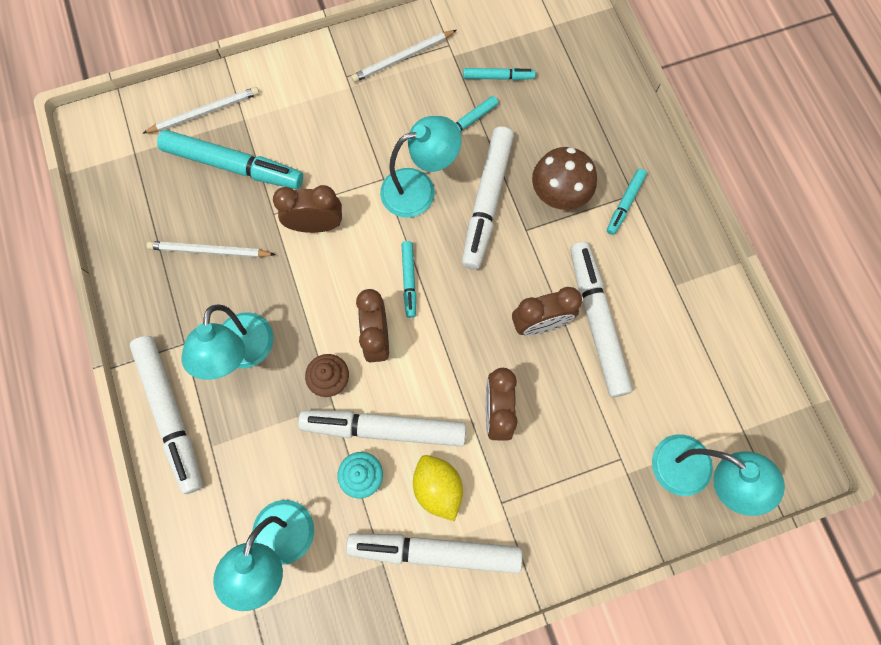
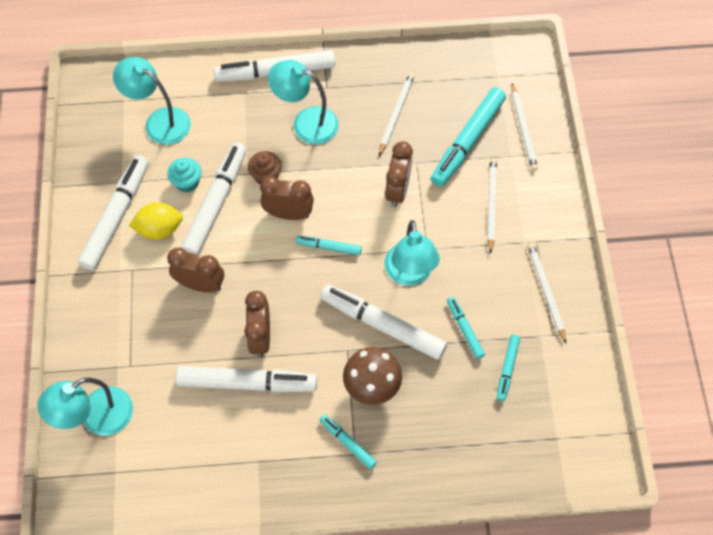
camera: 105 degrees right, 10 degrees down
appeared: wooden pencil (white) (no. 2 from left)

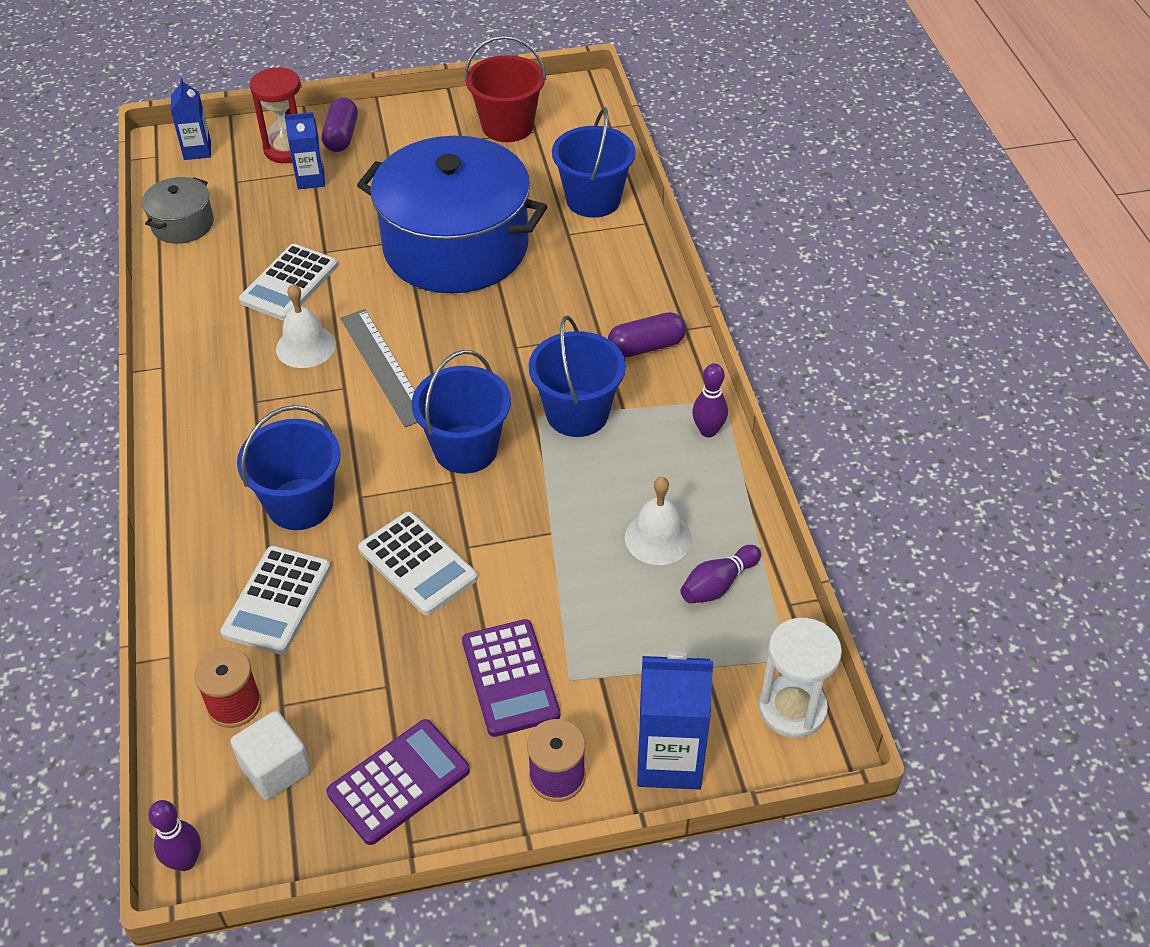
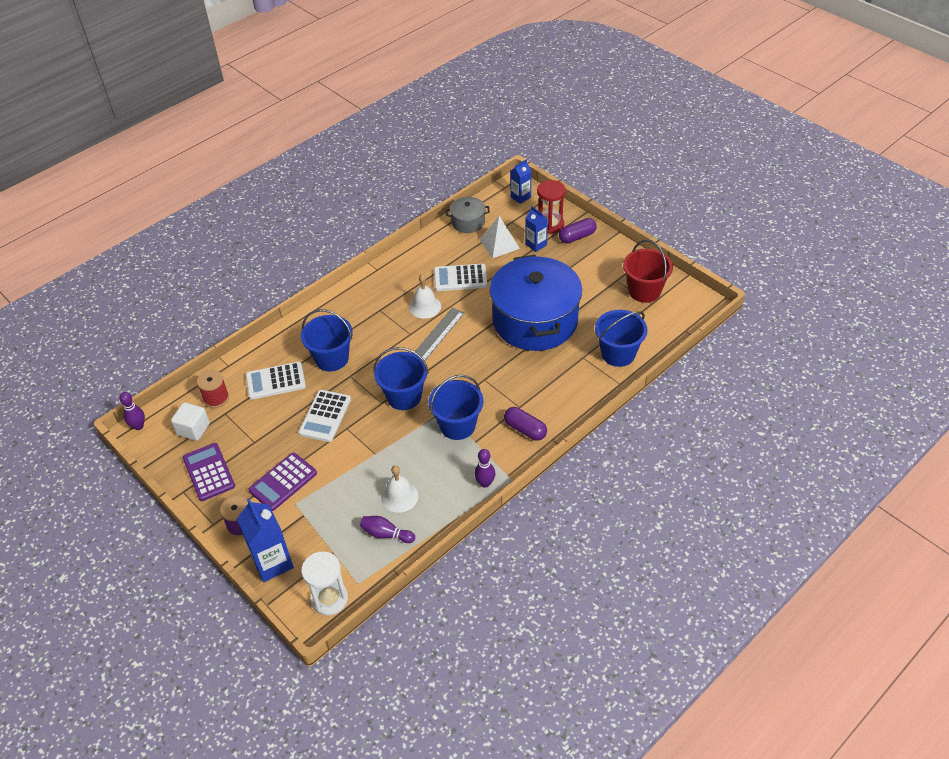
camera: 60 degrees right, 0 degrees up
appeared: pyramid (white)
spun: adding machine (purple) (no. 1 from left) 135 degrees counterclockwise

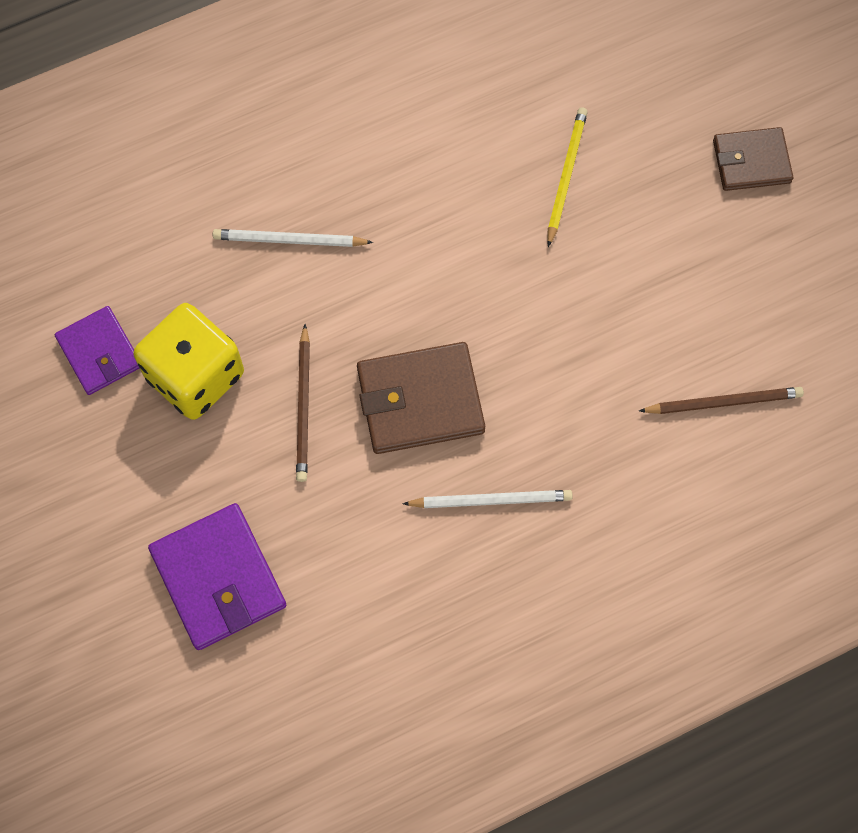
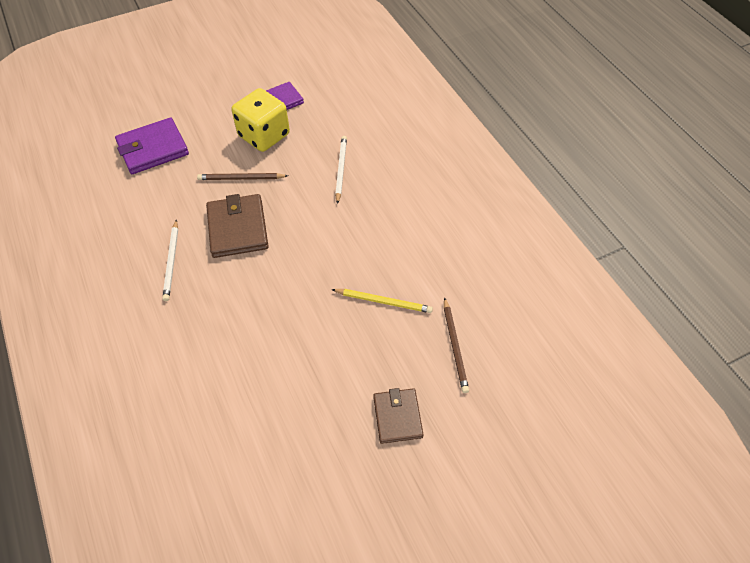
camera: 90 degrees right, 15 degrees down
relocated: wooden pencil (russet) (no. 2 from left)

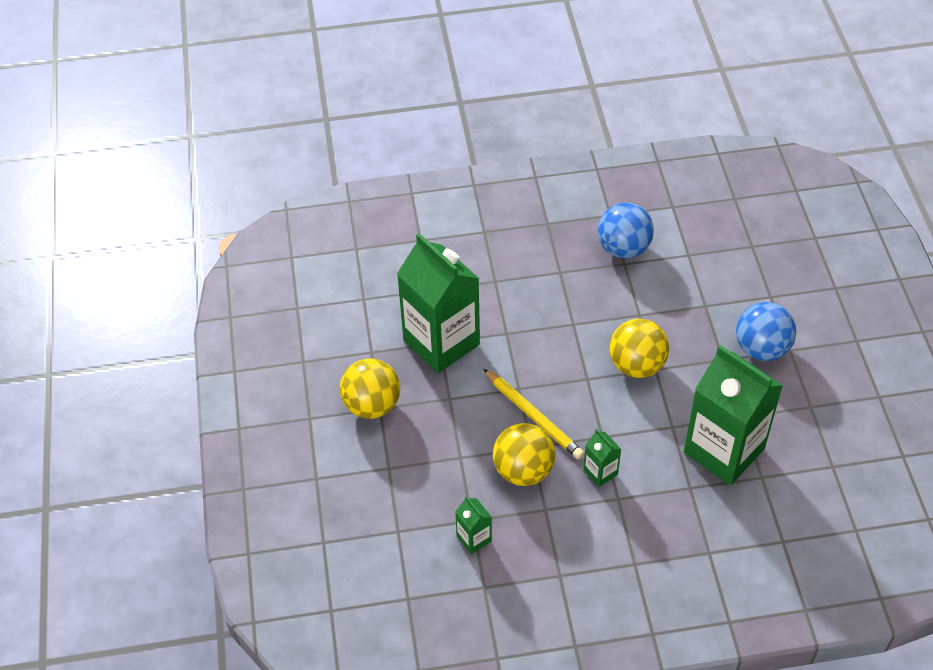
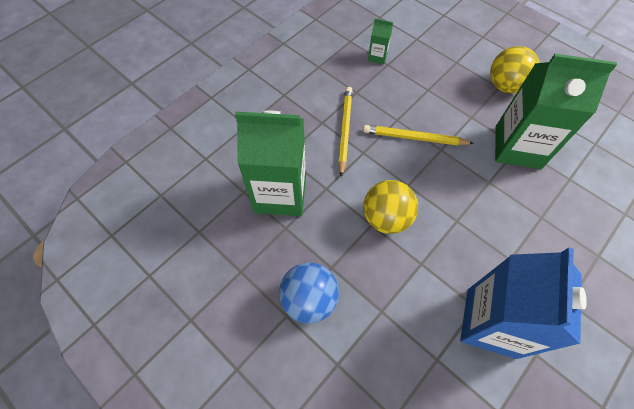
camera: 140 degrees right, 10 degrees up
missing: ball (yellow) (no. 2 from left)
exchanged: juice carton (leaf-green) (no. 3 from left) to wooden pencil (yellow) (no. 1 from left); ball (royal blue) (no. 1 from left) to juice carton (royal blue)

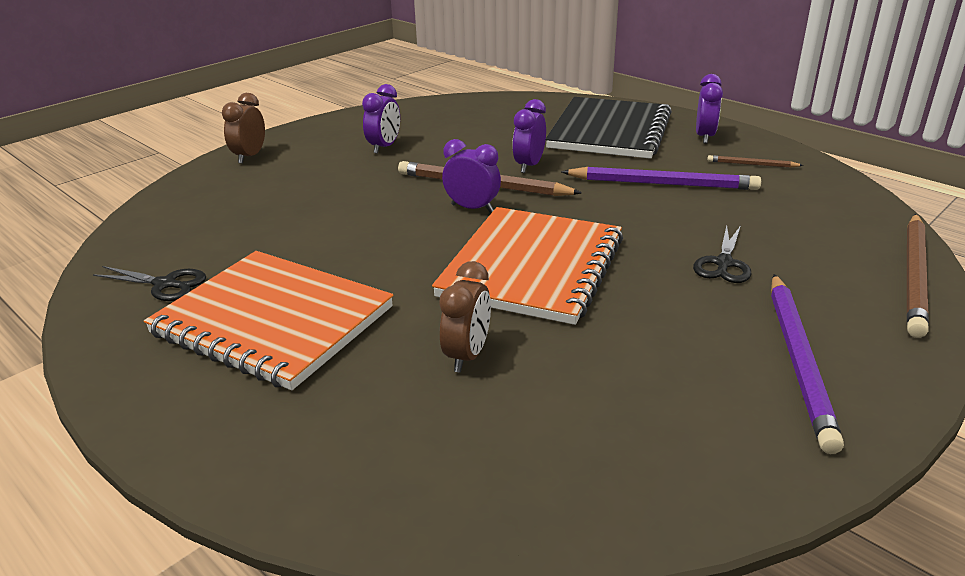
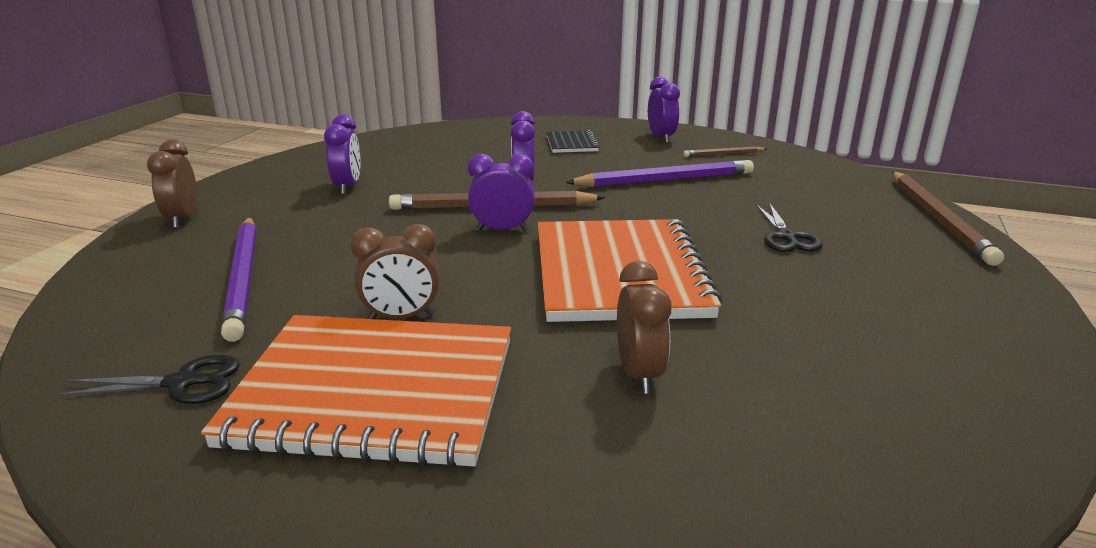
camera: 25 degrees left, 5 degrees down
appeared: alarm clock (russet) (no. 2 from left)
relocated: wooden pencil (purple) (no. 2 from left in the first image) to wooden pencil (purple) (no. 1 from left)
size: notepad (black) x0.44

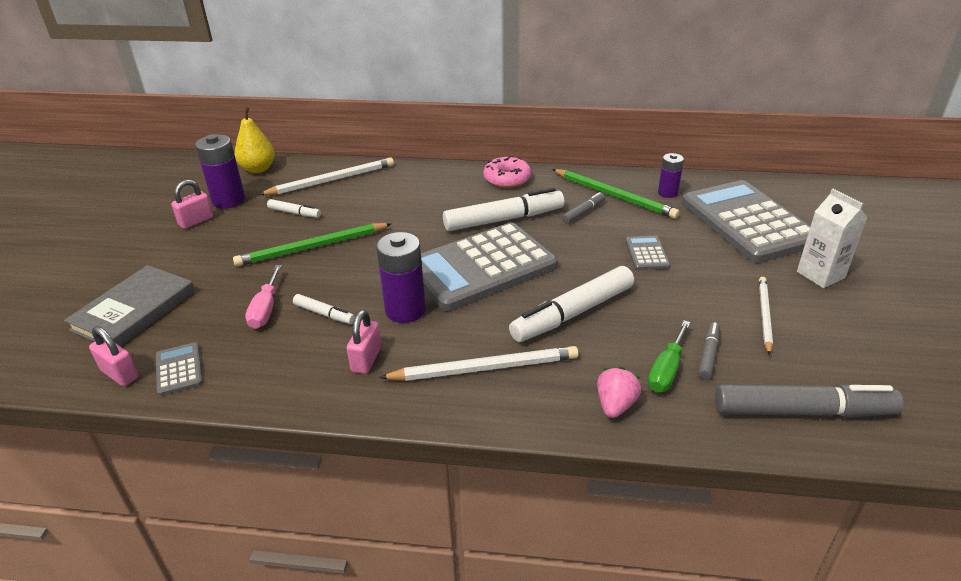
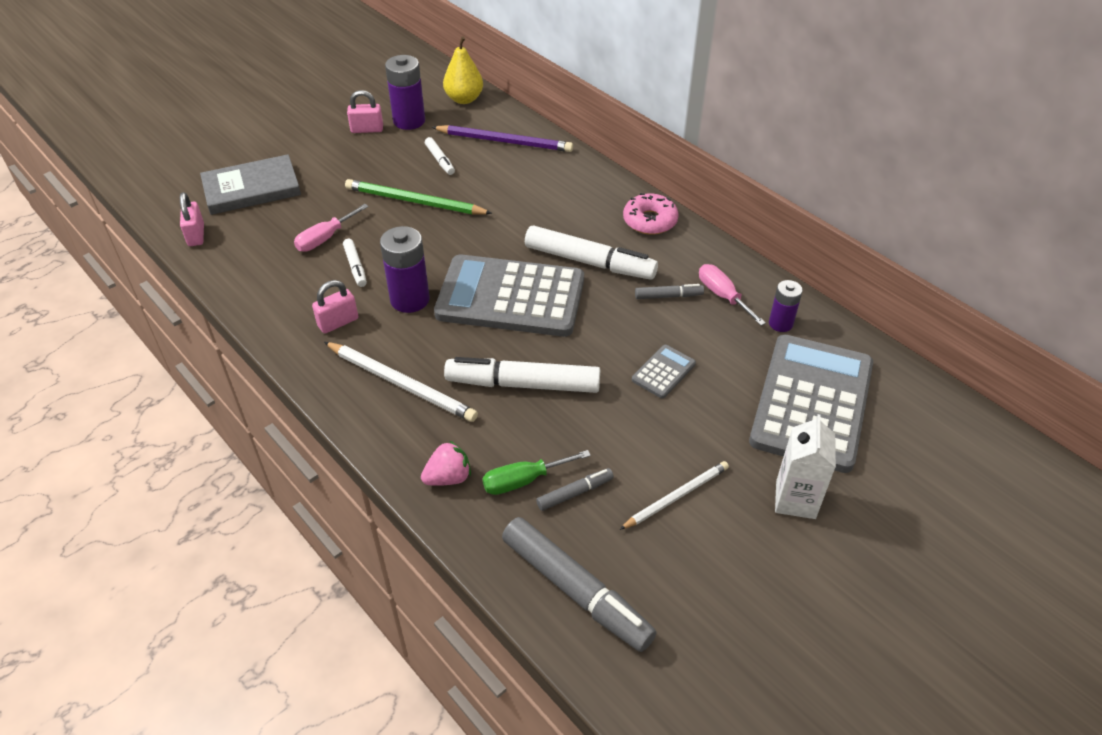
camera: 40 degrees right, 10 degrees up
missing: adding machine (grey) (no. 1 from left)
exchanged: wooden pencil (leaf-green) (no. 2 from left) to screwdriver (rose-pink) (no. 2 from left)
colour: wooden pencil (white) (no. 1 from left) to wooden pencil (purple)

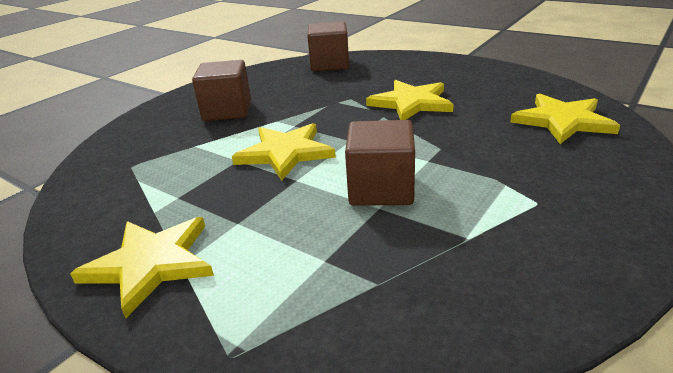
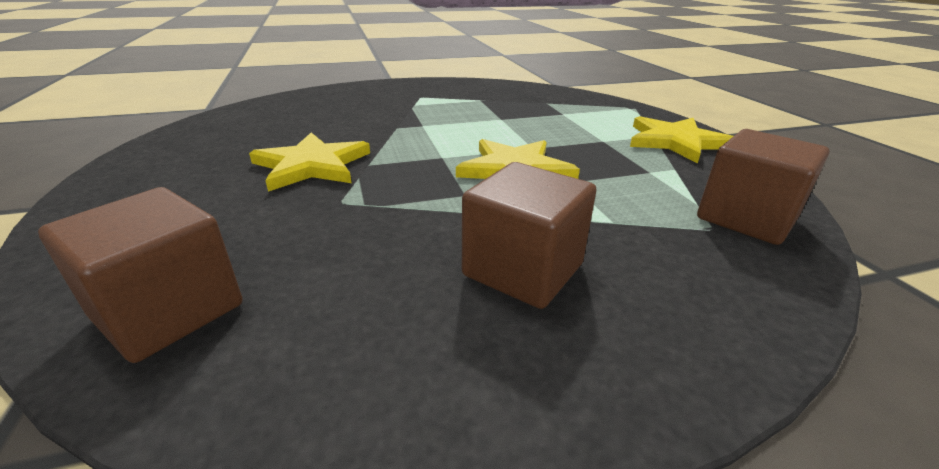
camera: 145 degrees left, 0 degrees up
missing: star (yellow) (no. 4 from left)
relocated: block (russet) (no. 3 from left)

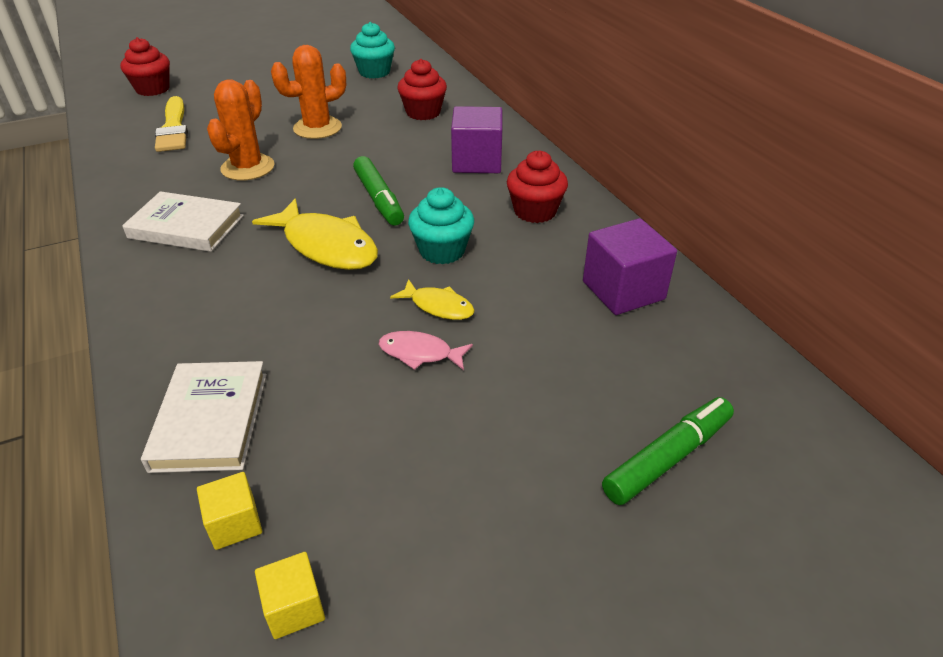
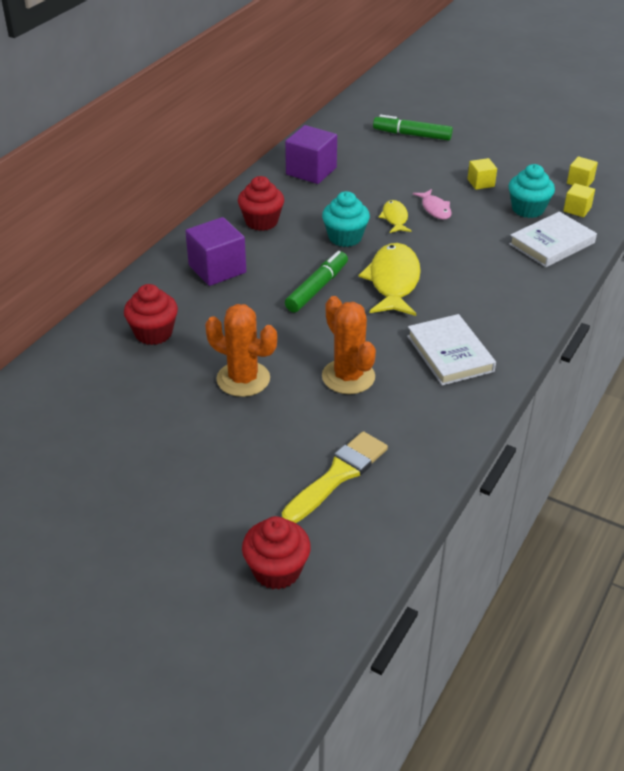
camera: 125 degrees left, 0 degrees up
appeared: block (yellow) (no. 1 from left)
relocated: cupcake (turquoise) (no. 1 from left in the first image) to cupcake (turquoise) (no. 2 from left)
spun: saguaro cactus (bright orange) (no. 1 from left in the first image) 75 degrees clockwise

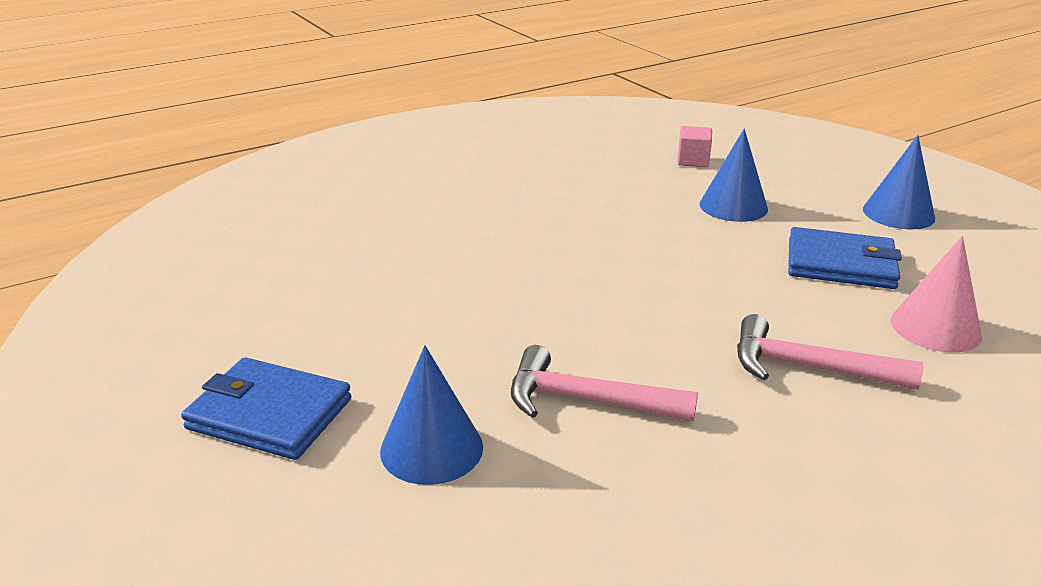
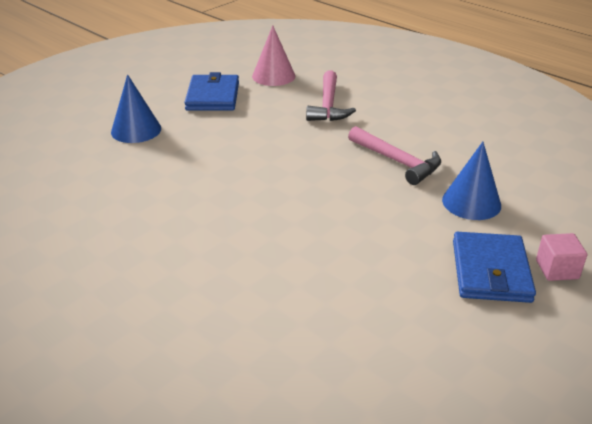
camera: 105 degrees left, 5 degrees up
missing: solid cone (royal blue) (no. 3 from left)
relocated: block (rose-pink)
spun: hammer (rose-pink) (no. 1 from left in the first image) 45 degrees counterclockwise

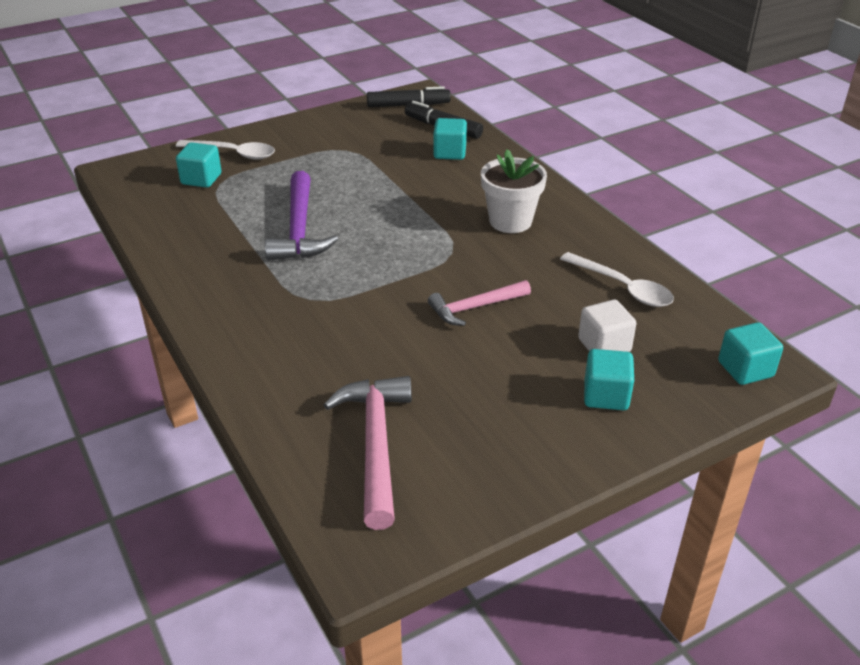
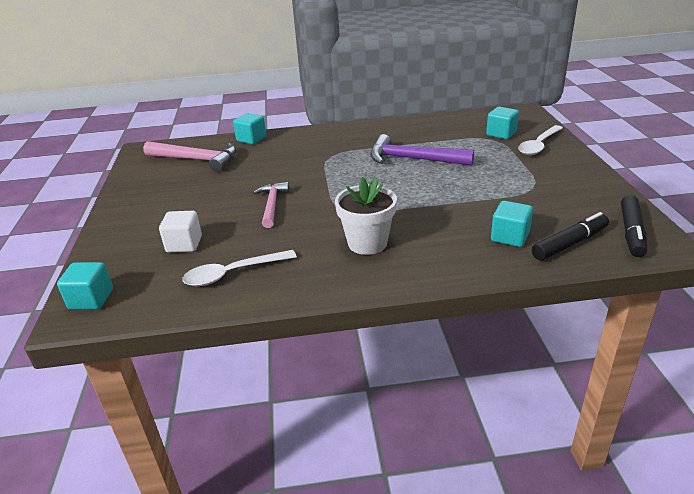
camera: 115 degrees right, 5 degrees down
relocated: block (turquoise) (no. 3 from left in the first image) to block (turquoise) (no. 2 from left)

